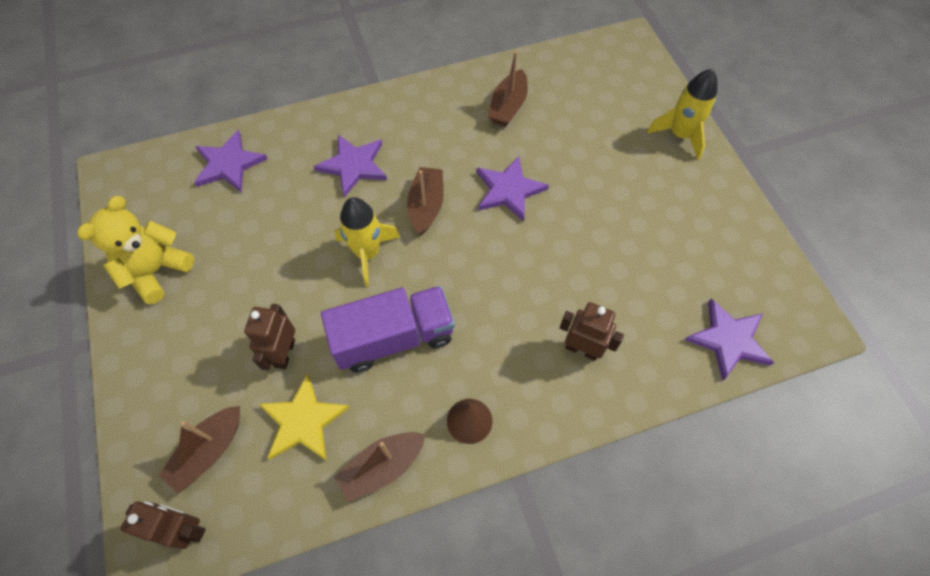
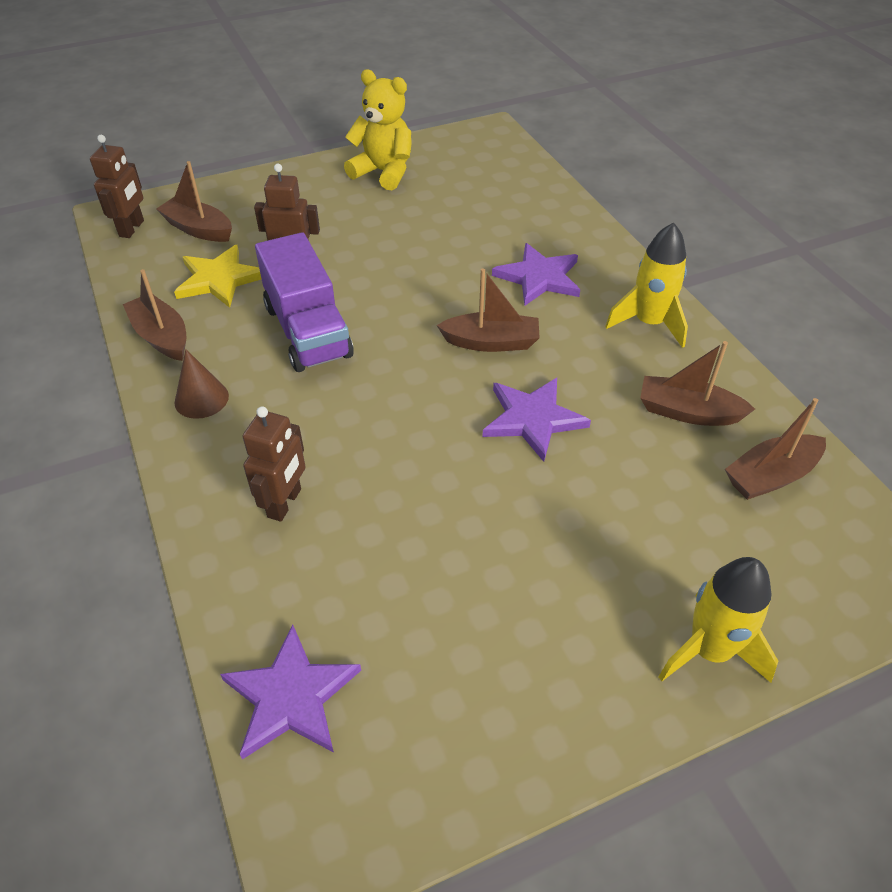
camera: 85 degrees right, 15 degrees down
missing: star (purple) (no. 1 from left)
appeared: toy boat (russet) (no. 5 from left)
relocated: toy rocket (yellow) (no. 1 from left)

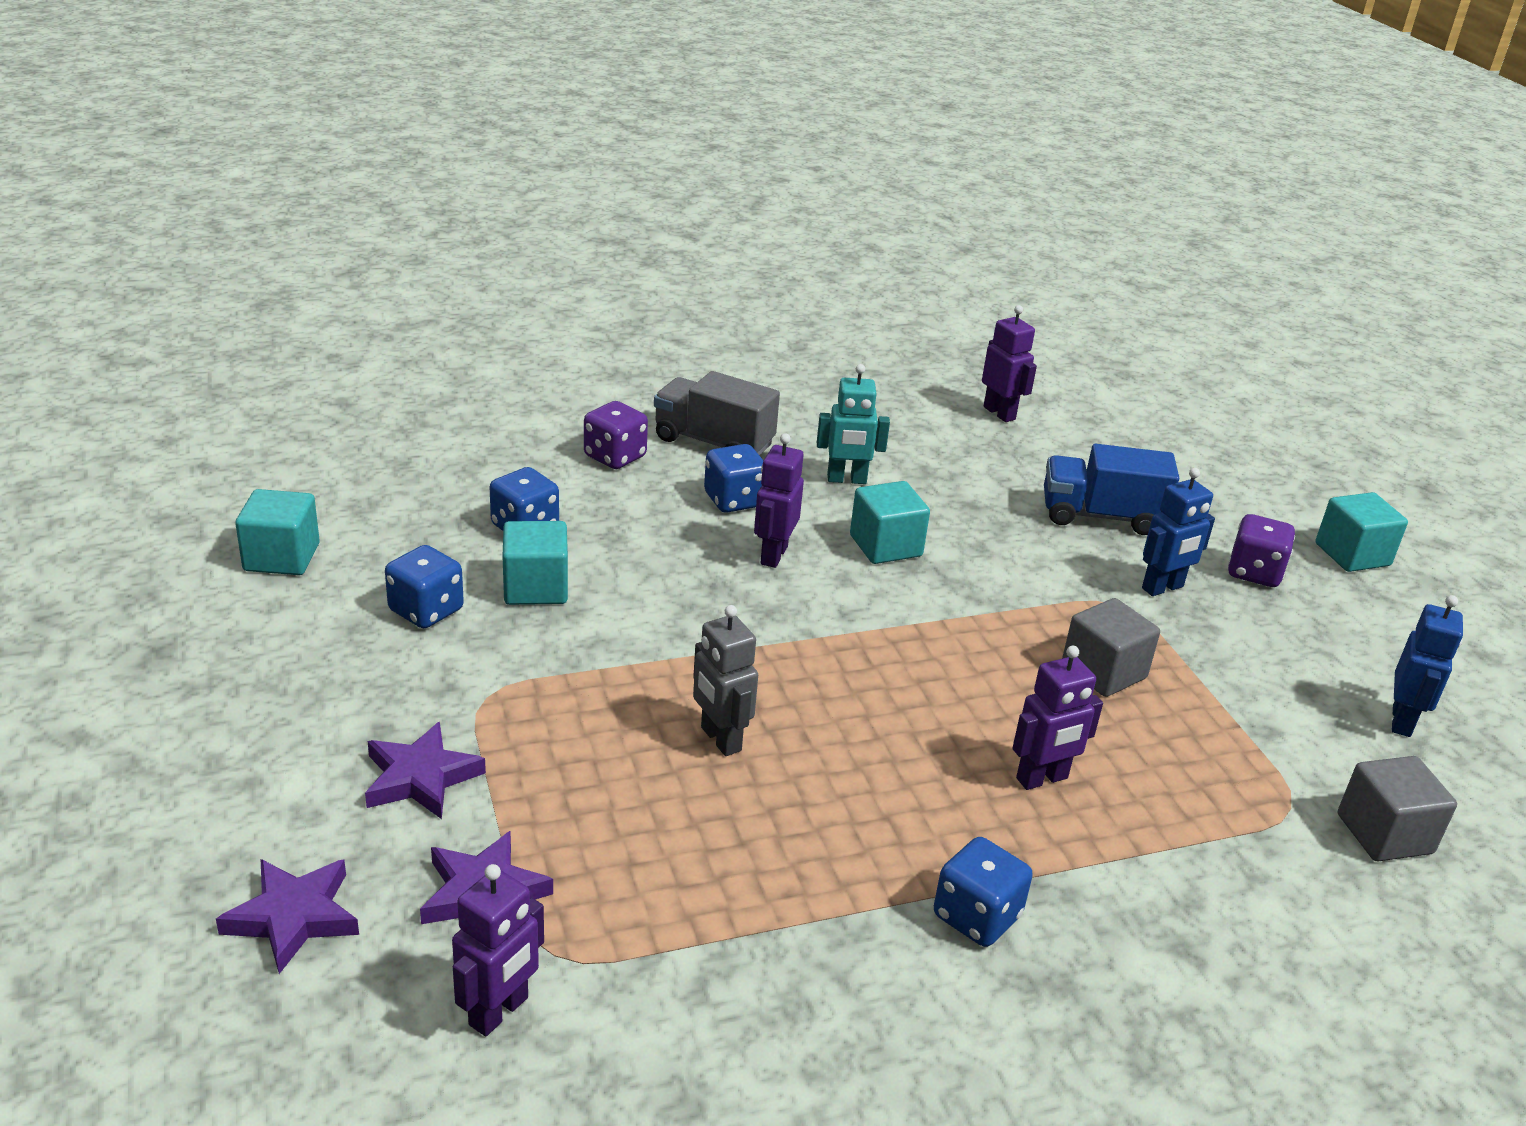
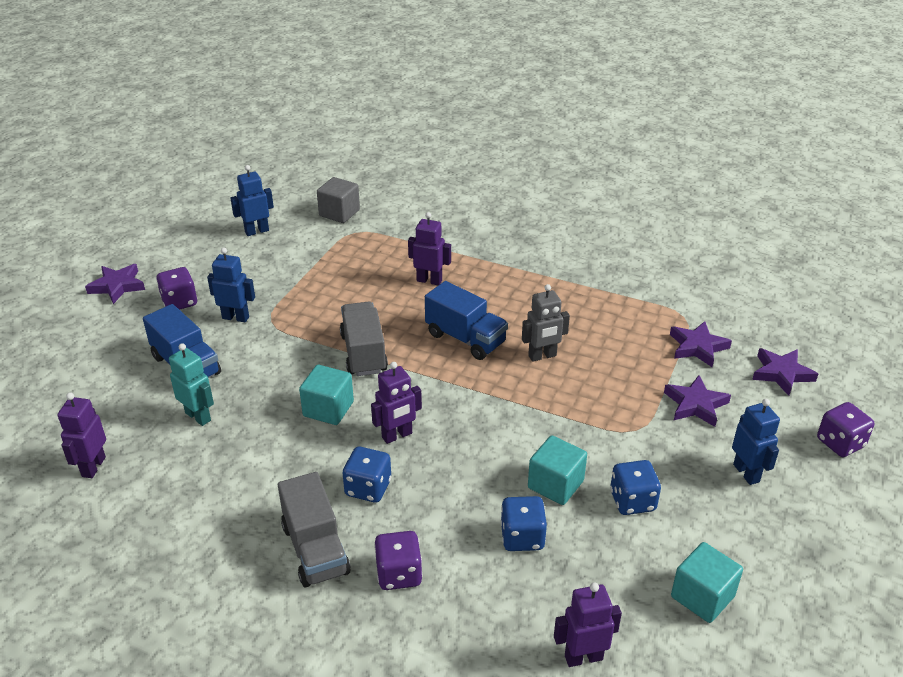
camera: 135 degrees left, 5 degrees up
missing: dice (royal blue) (no. 4 from left); block (grey) (no. 1 from left)
appeared: truck (grey) (no. 2 from left); truck (royal blue) (no. 2 from left); robot (royal blue) (no. 3 from left); dice (purple) (no. 3 from left)
relocated: robot (purple) (no. 1 from left in the first image) to robot (purple) (no. 4 from left); robot (turquoise)
exchanged: block (turquoise) (no. 4 from left) to star (purple) (no. 1 from left)
spun: robot (grey) 60 degrees clockwise

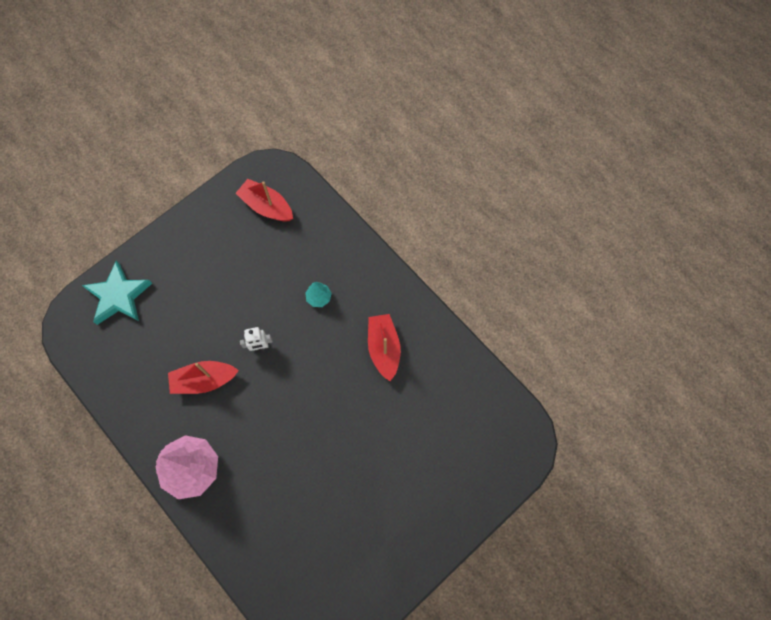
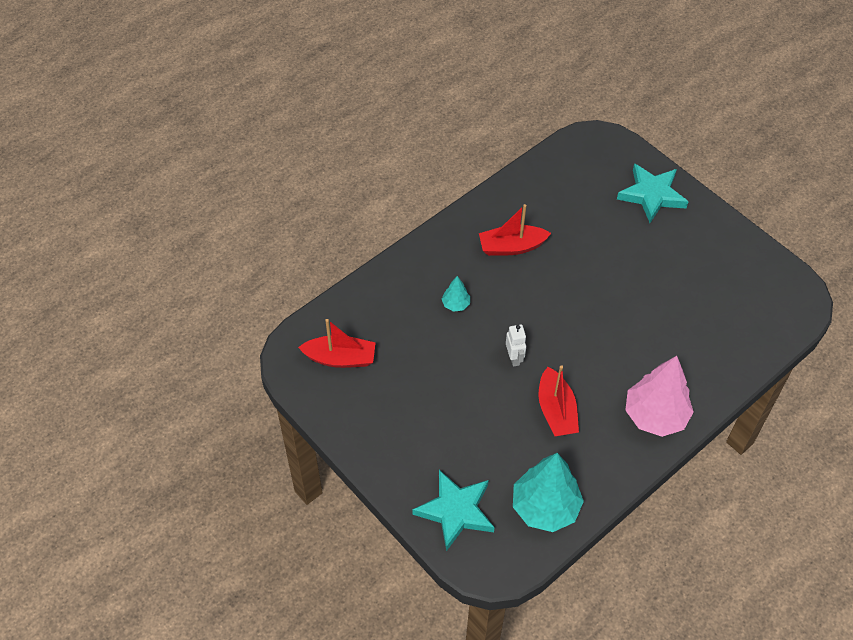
camera: 90 degrees left, 15 degrees down
appeared: toy tree (turquoise) (no. 2 from left); star (turquoise) (no. 2 from left)
spun: toy boat (crimson) (no. 2 from left in the first image) 120 degrees counterclockwise

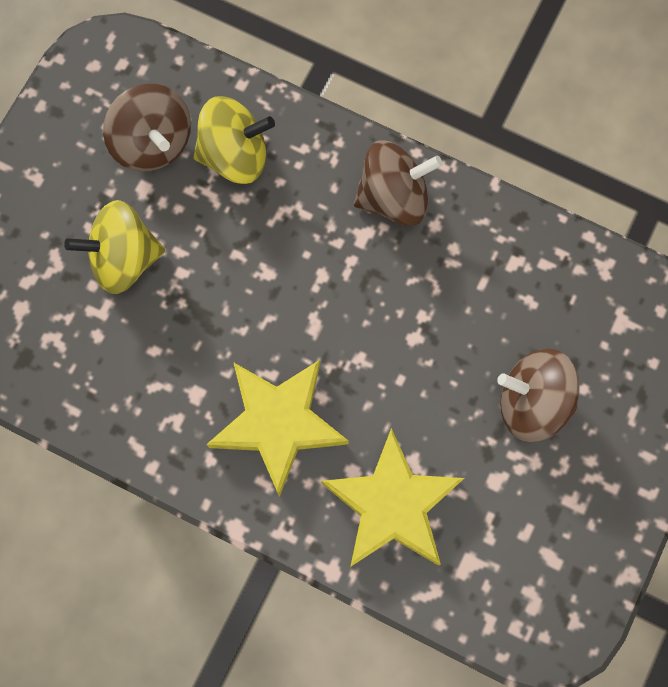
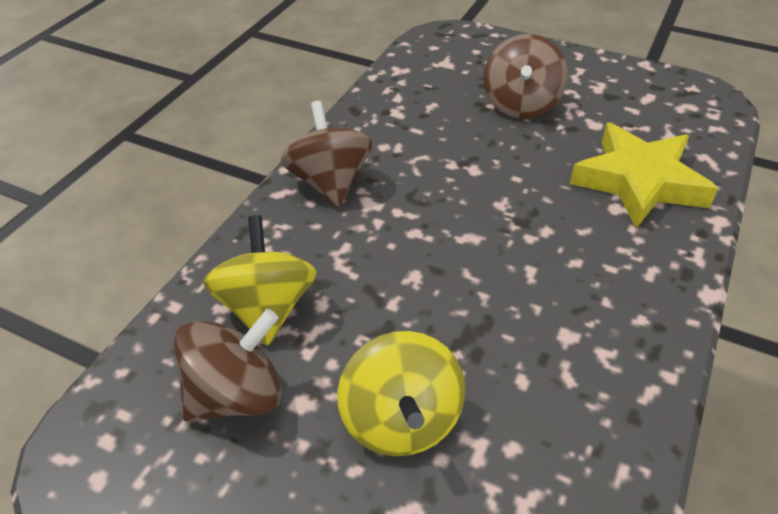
camera: 90 degrees left, 30 degrees down
missing: star (yellow) (no. 1 from left)

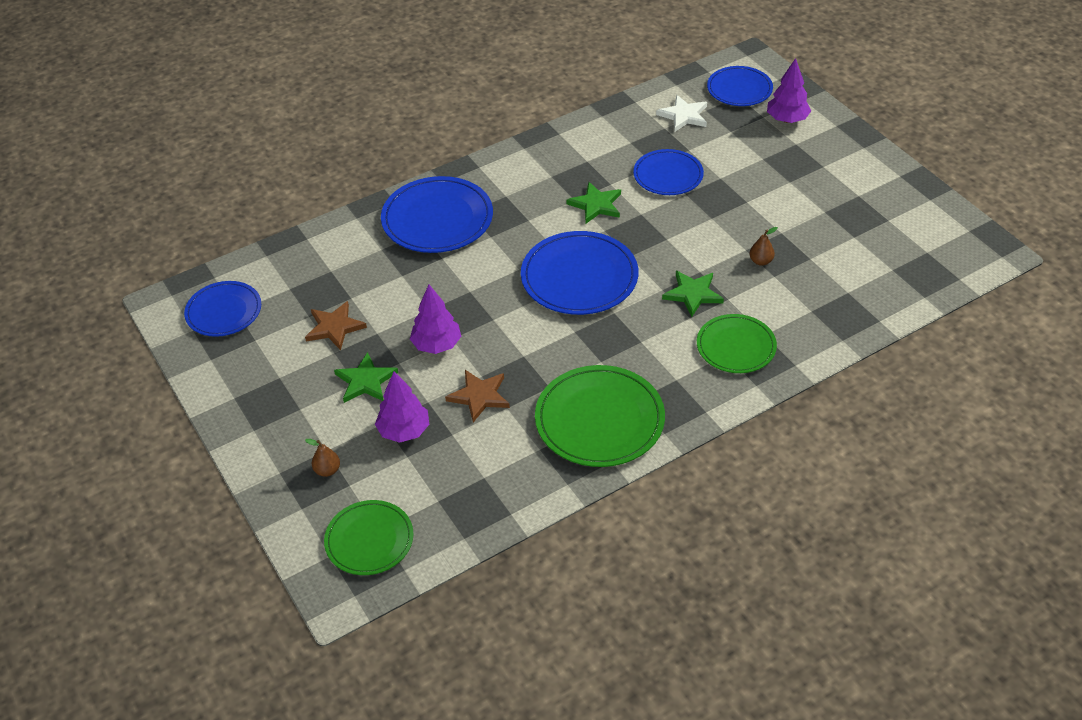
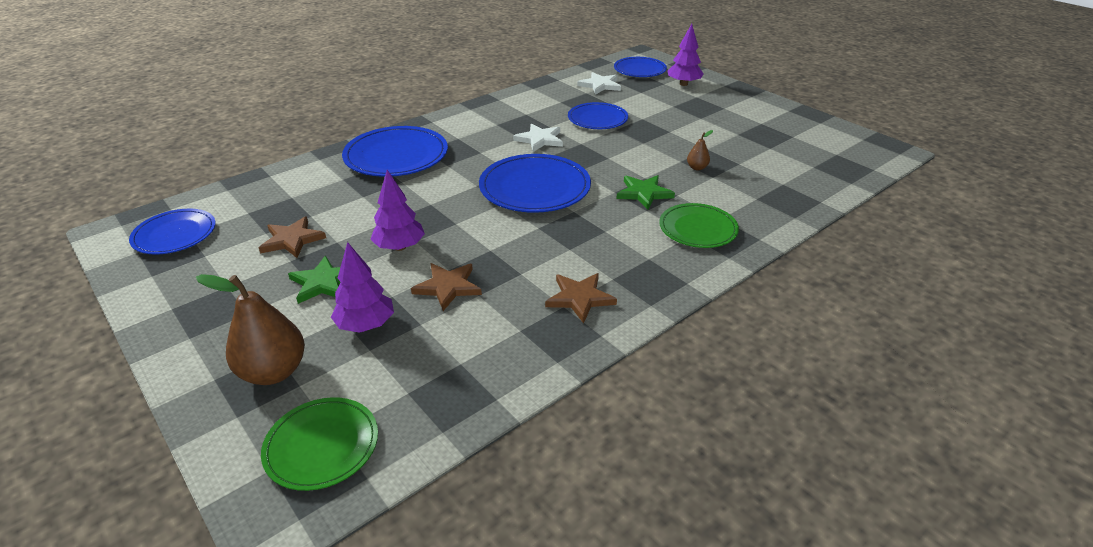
camera: 10 degrees left, 10 degrees down
exchanged: plate (leaf-green) (no. 2 from left) to star (russet) (no. 3 from left)
colour: star (leaf-green) (no. 2 from left) to star (white) (no. 1 from left)
size: toy pear (russet) (no. 1 from left) x2.16

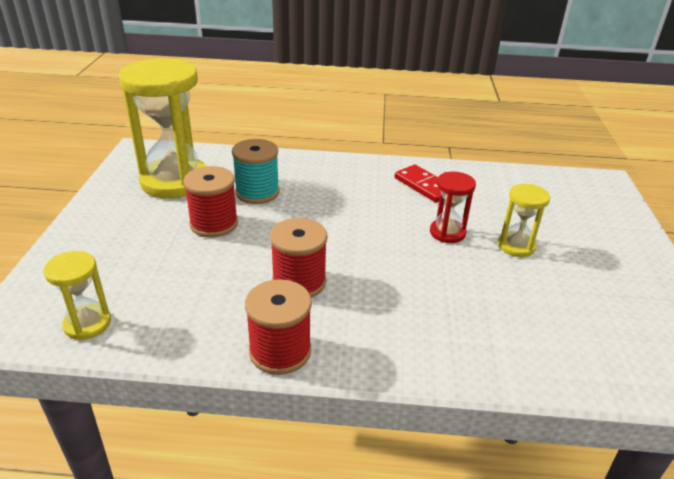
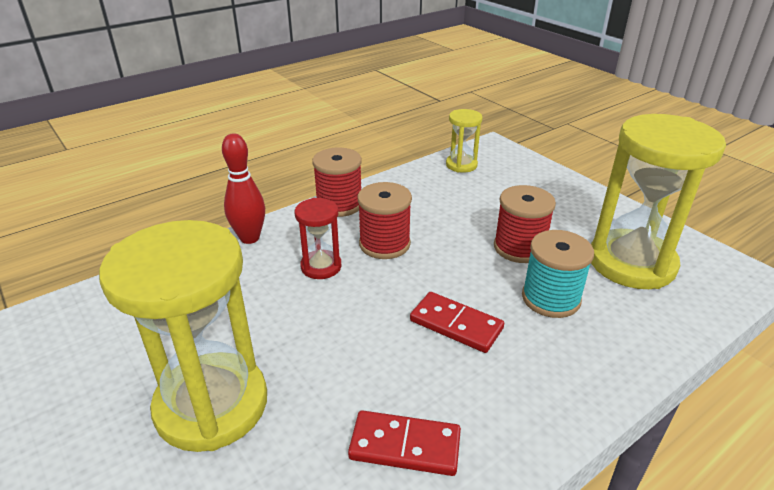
camera: 140 degrees right, 0 degrees up
appeared: skittle (crimson); domino tile (crimson) (no. 2 from left)
relocated: hourglass (crimson)
size: hourglass (yellow) (no. 3 from left in the first image) x2.08

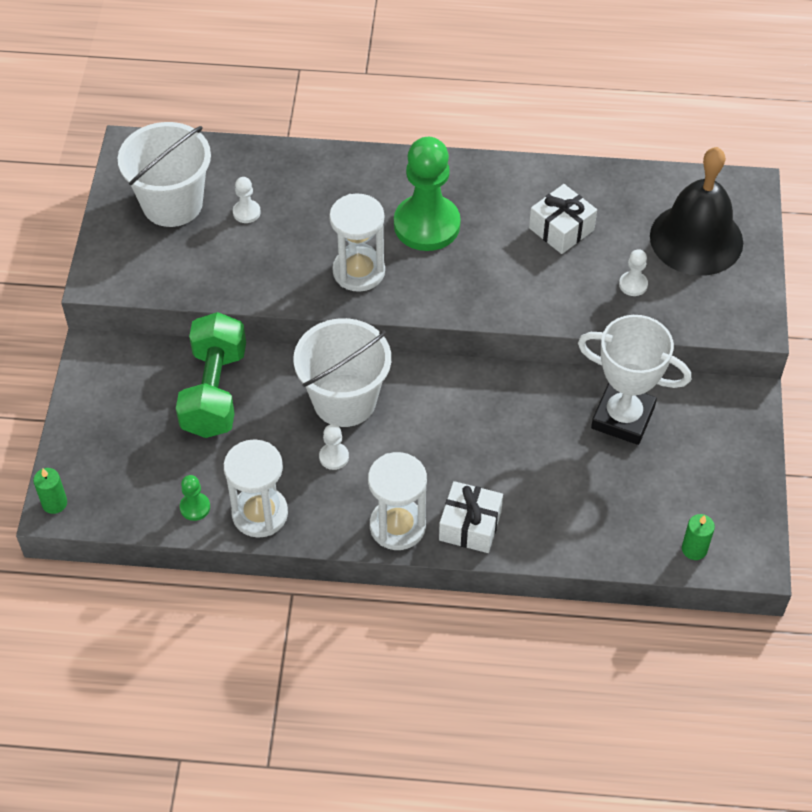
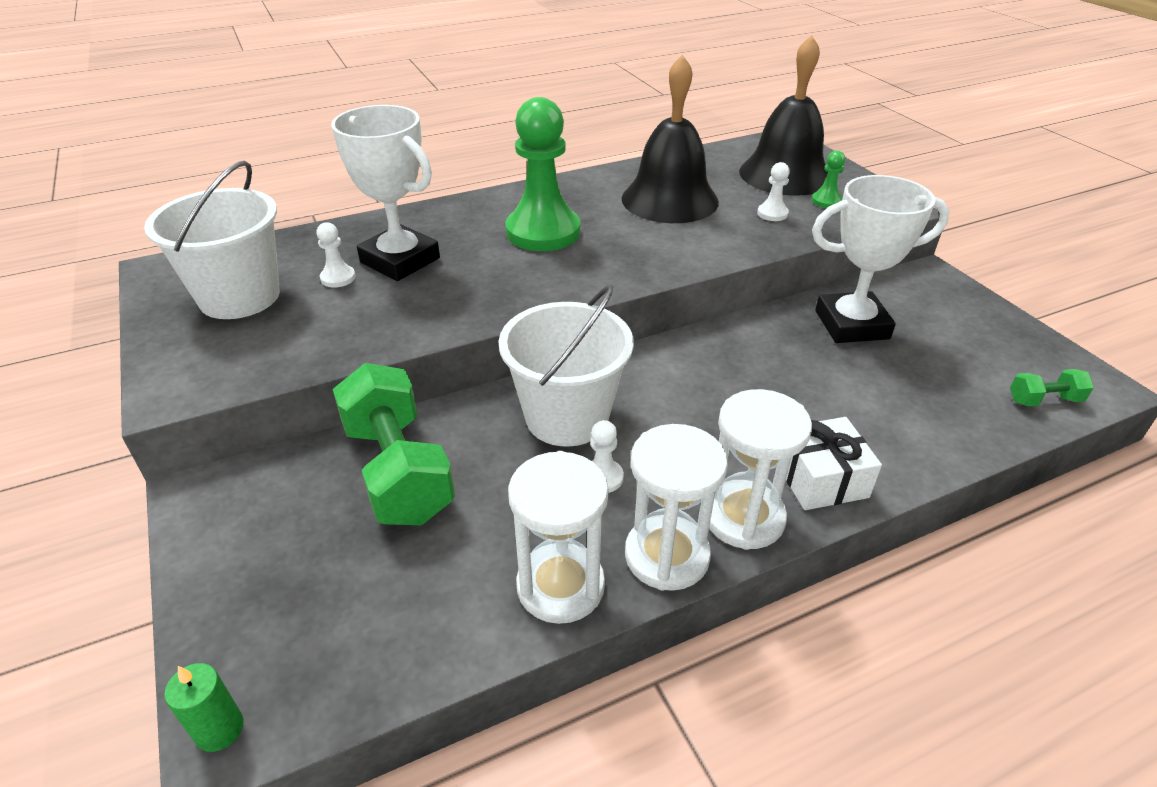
camera: 30 degrees left, 15 degrees down
appeared: award cup (white) (no. 1 from left)
relocated: game pawn (leaf-green) (no. 1 from left in the first image) to game pawn (leaf-green) (no. 2 from left); hourglass (white) (no. 2 from left)
exchanged: wrapped gift (white) (no. 2 from left) to hand bell (black) (no. 1 from left); pillar candle (leaf-green) (no. 2 from left) to hand weight (leaf-green) (no. 2 from left)

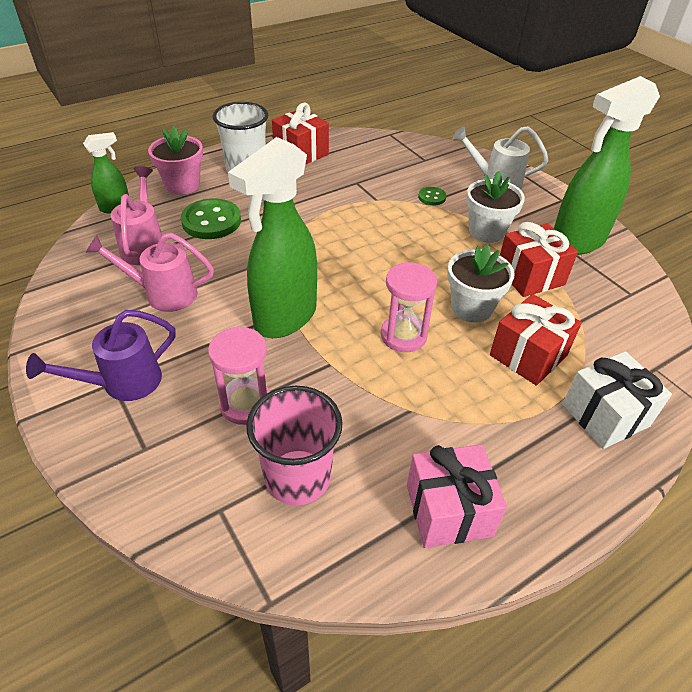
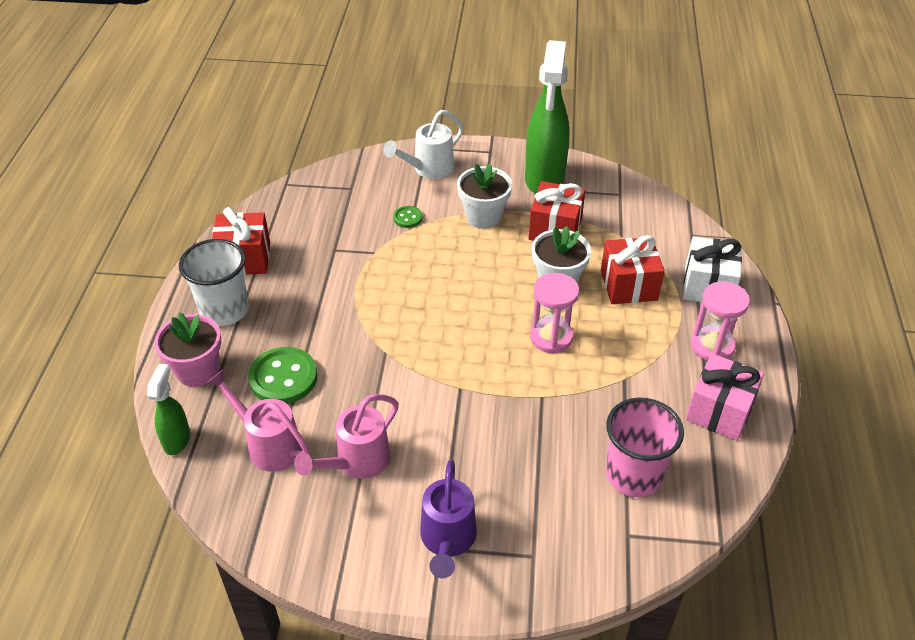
camera: 50 degrees left, 0 degrees up
missing: spray cleaner (leaf-green) (no. 2 from left)
relocated: hourglass (rose-pink) (no. 1 from left in the first image) to hourglass (rose-pink) (no. 2 from left)

